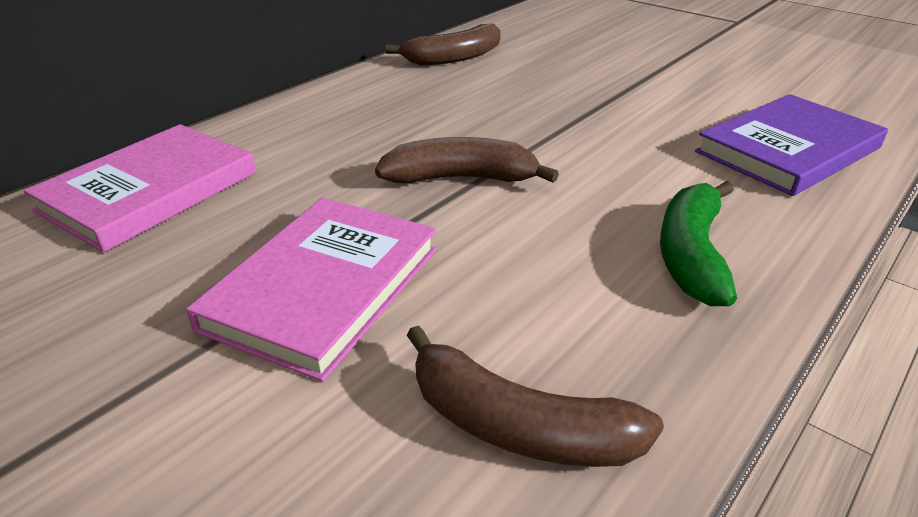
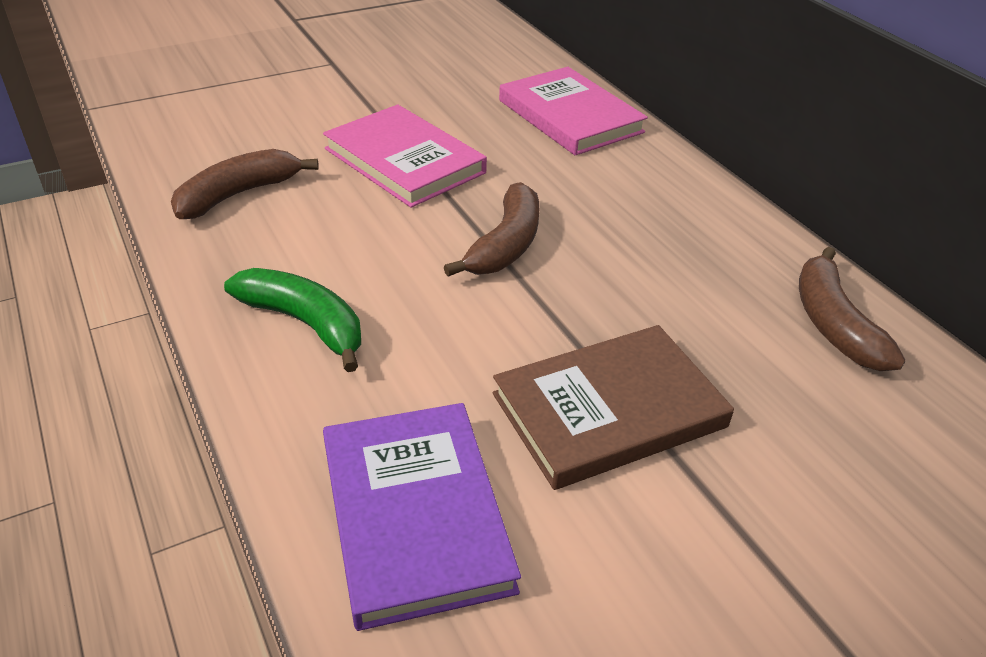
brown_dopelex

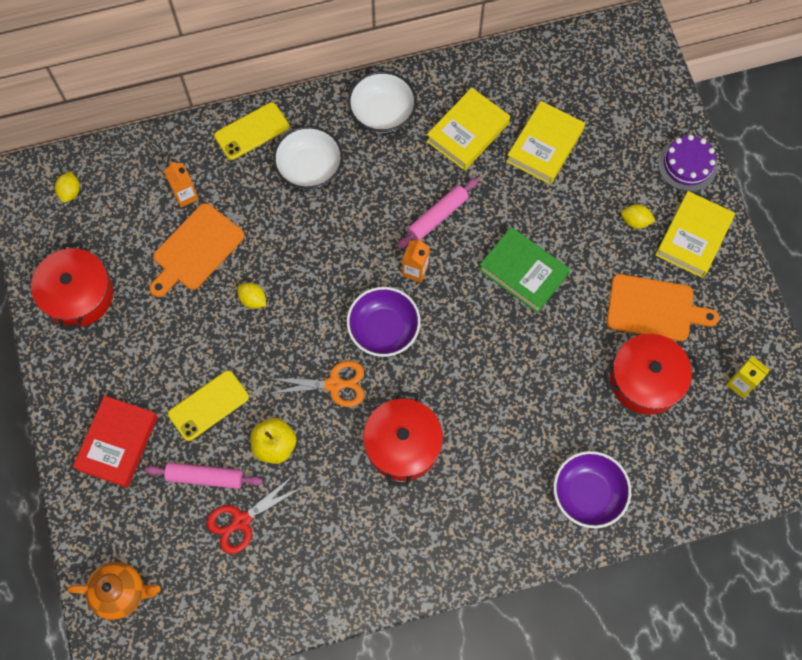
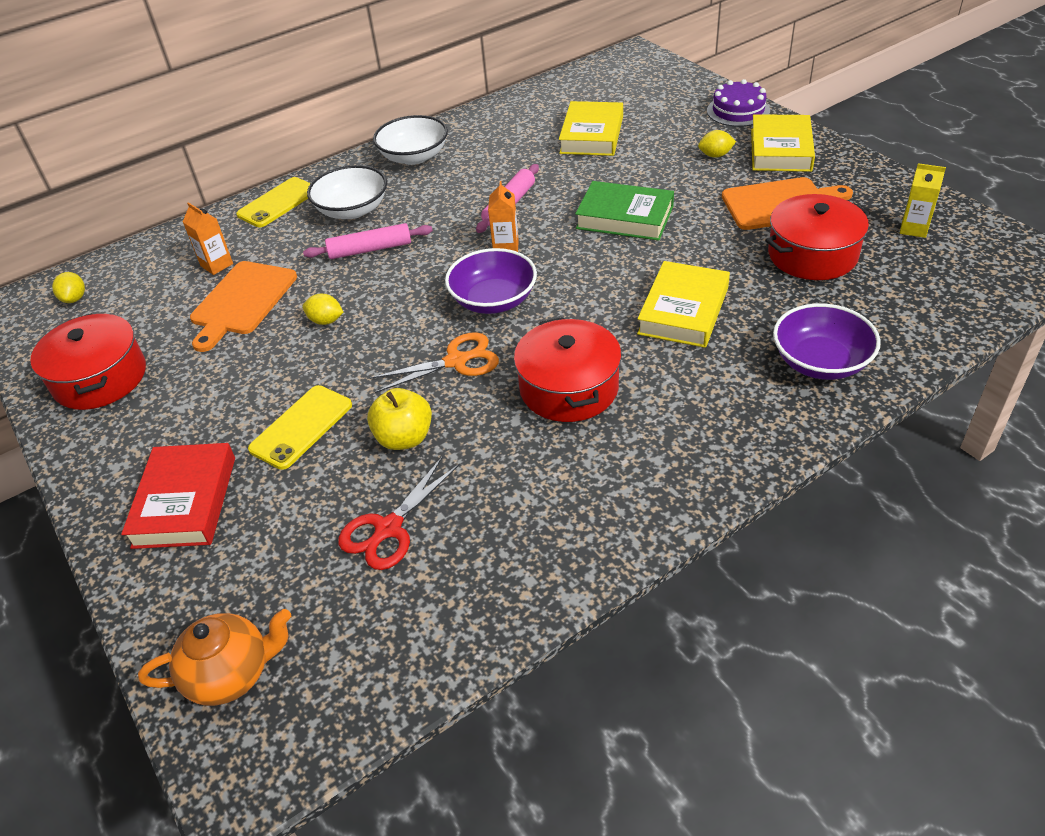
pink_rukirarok (1st from left)
yellow_dopelex (2nd from left)

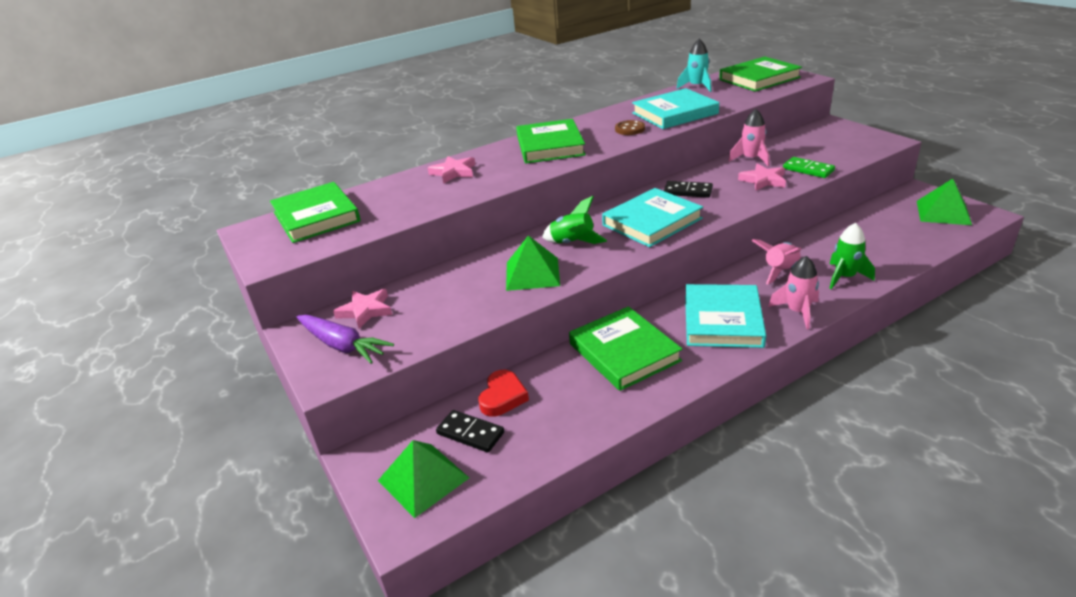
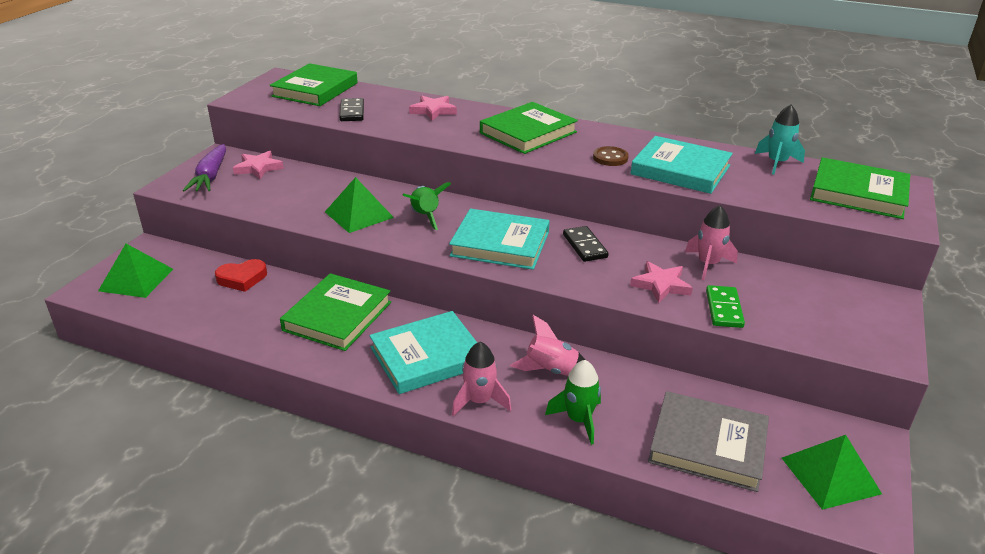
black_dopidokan (1st from left)
grey_dopelex

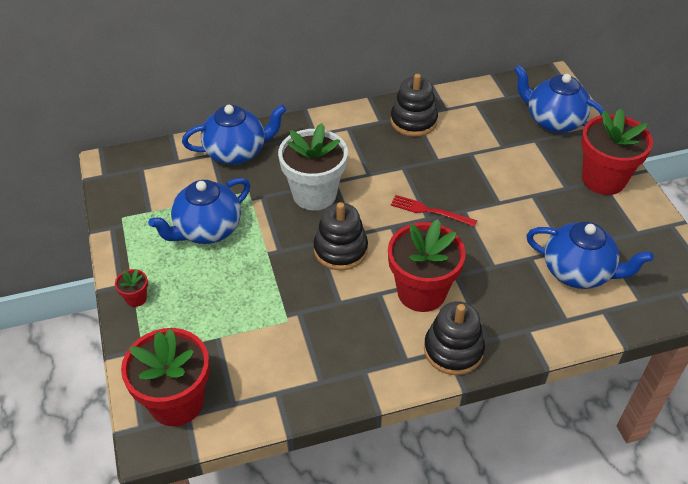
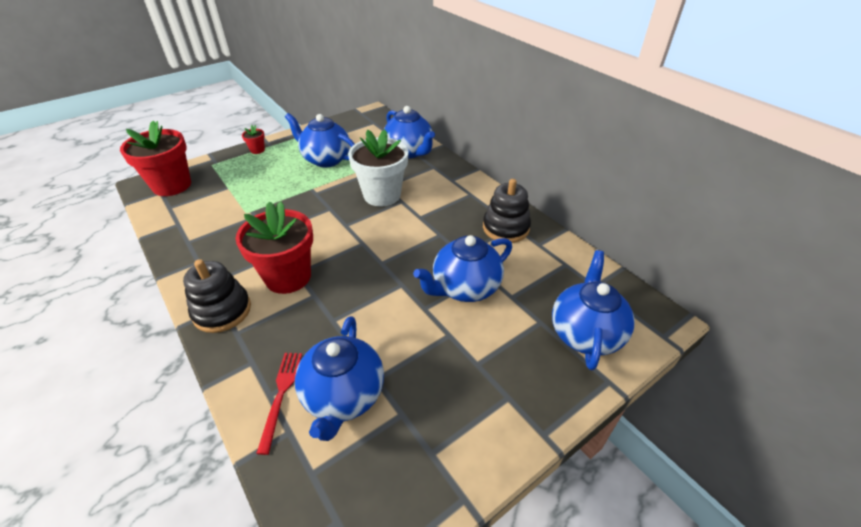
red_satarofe
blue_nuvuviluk (4th from left)
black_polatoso (1st from left in the first image)
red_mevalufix (4th from left in the first image)

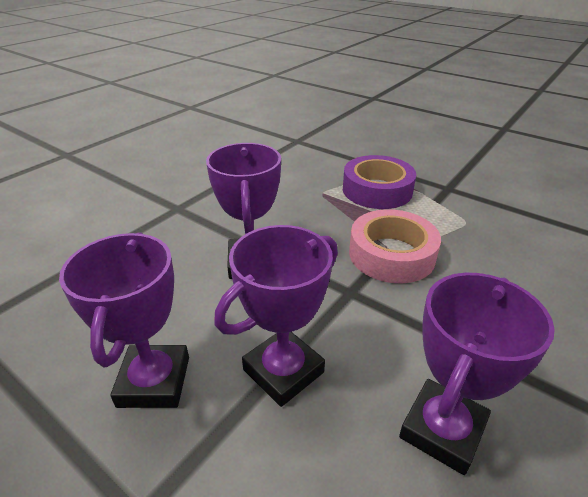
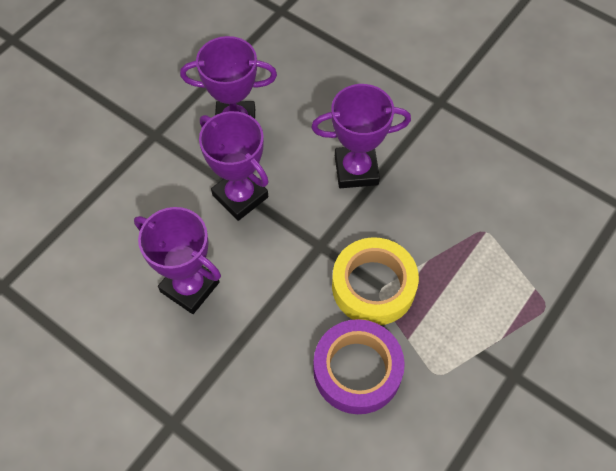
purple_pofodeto
yellow_pofodeto

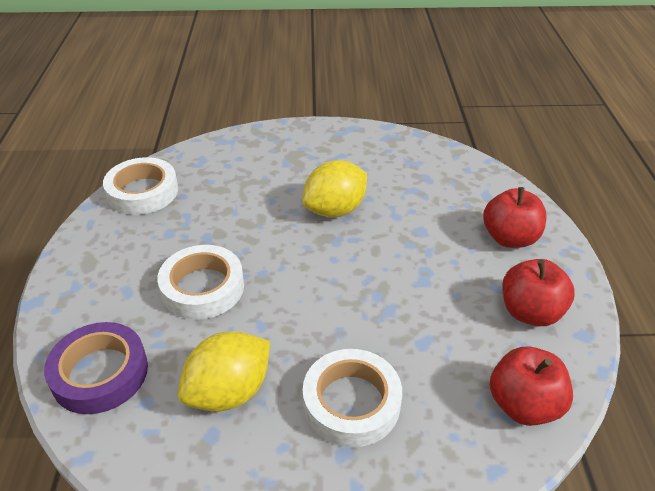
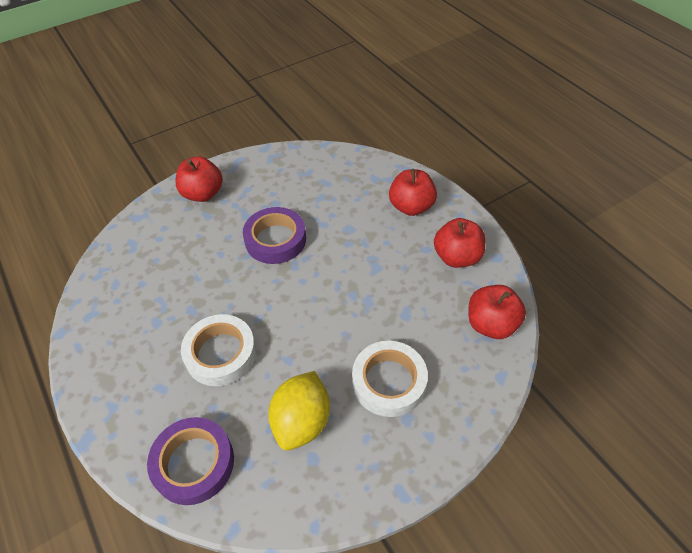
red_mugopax (1st from left)
purple_pofodeto (2nd from left)
white_pofodeto (1st from left in the first image)

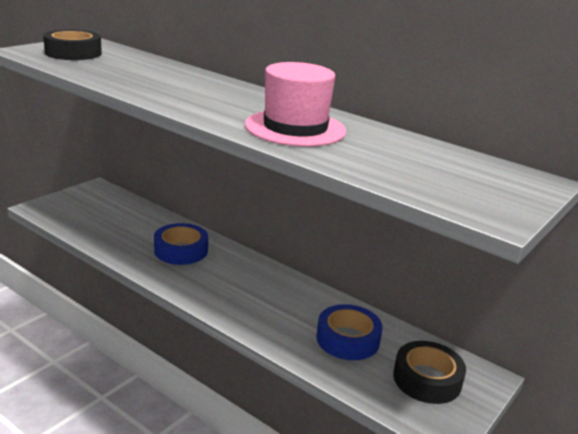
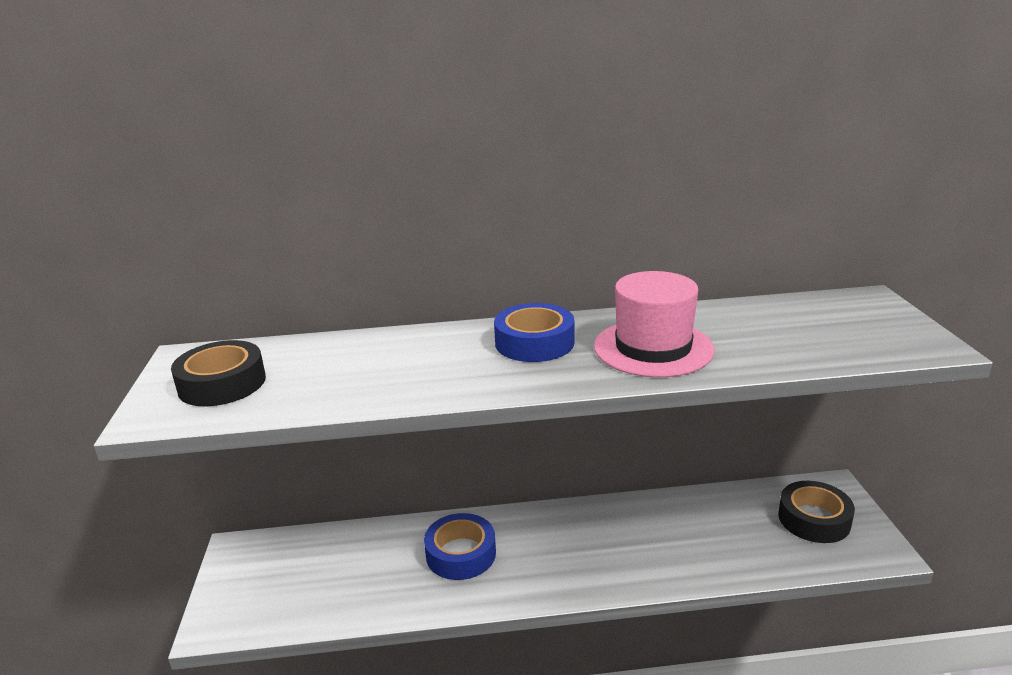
blue_pofodeto (2nd from left)

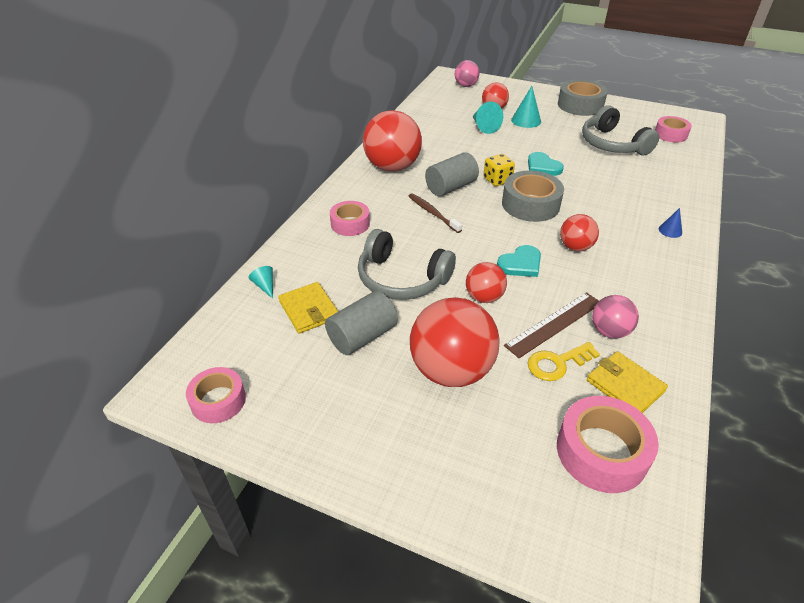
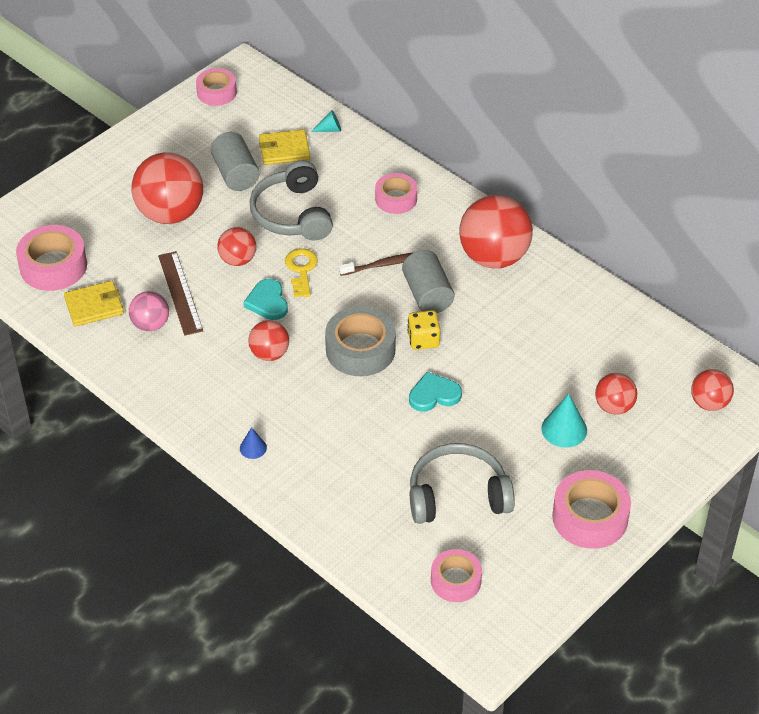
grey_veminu (1st from left)
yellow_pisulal
pink_pofodeto (5th from left)
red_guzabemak (6th from left)
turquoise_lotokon (2nd from left in the first image)

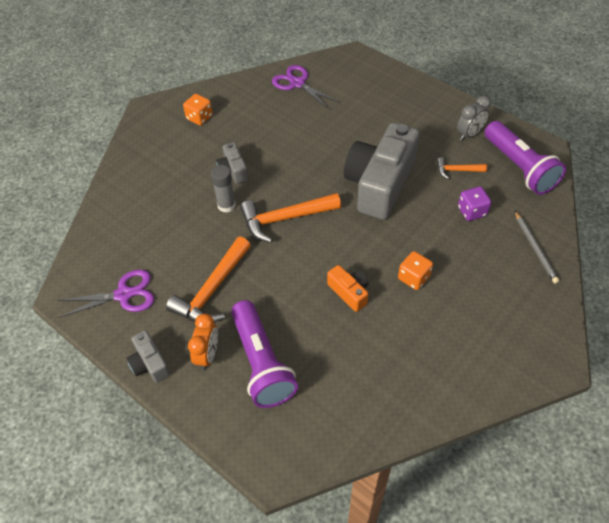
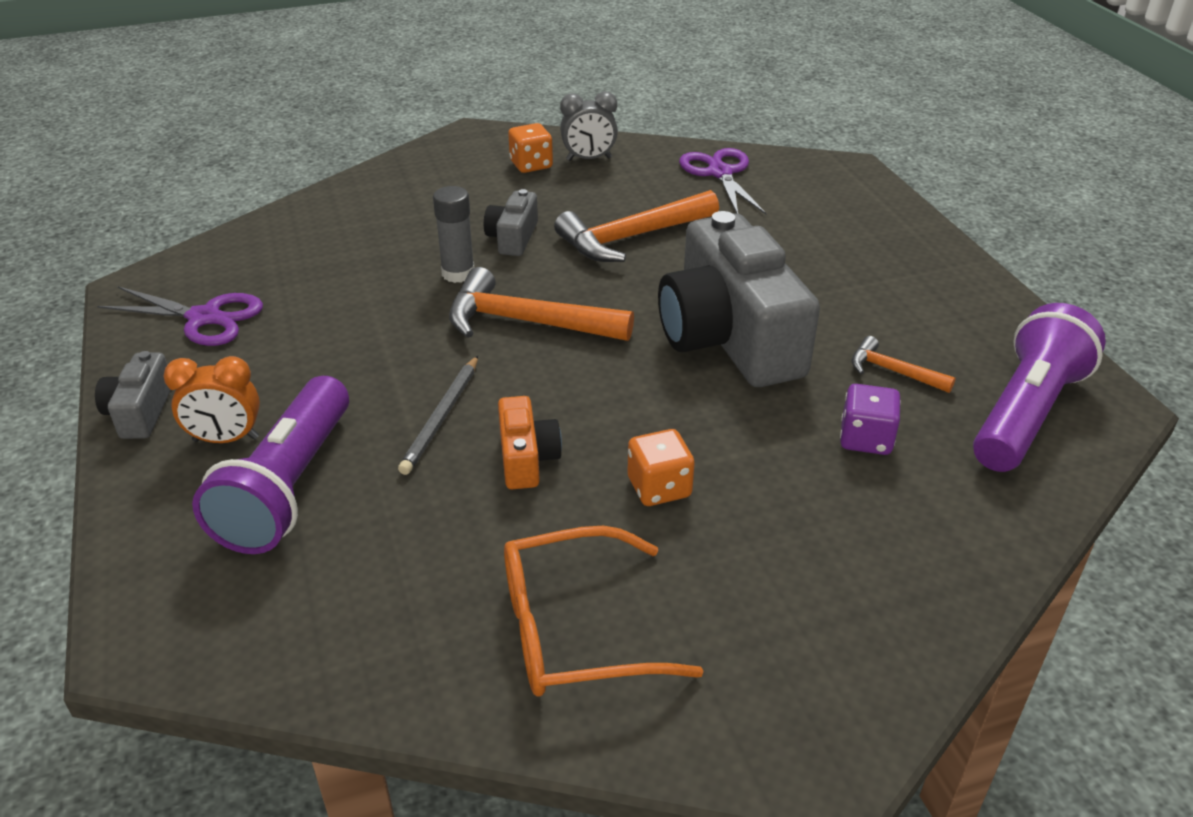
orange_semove
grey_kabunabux
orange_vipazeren
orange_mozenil (2nd from left)
grey_semove
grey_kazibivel (3rd from left)
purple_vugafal (2nd from left)

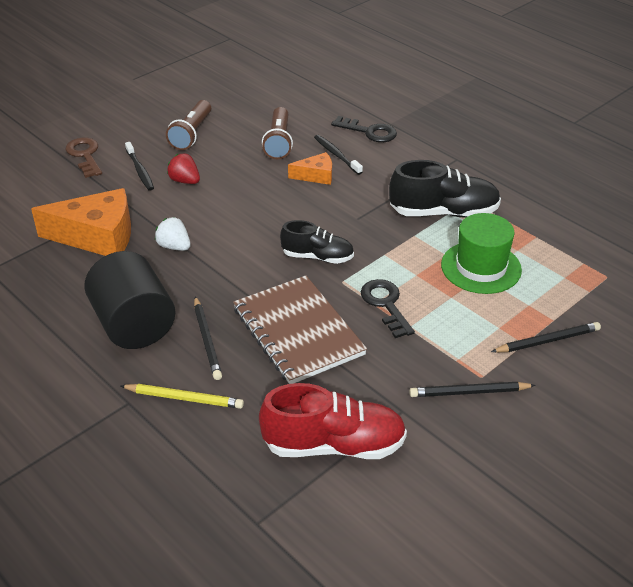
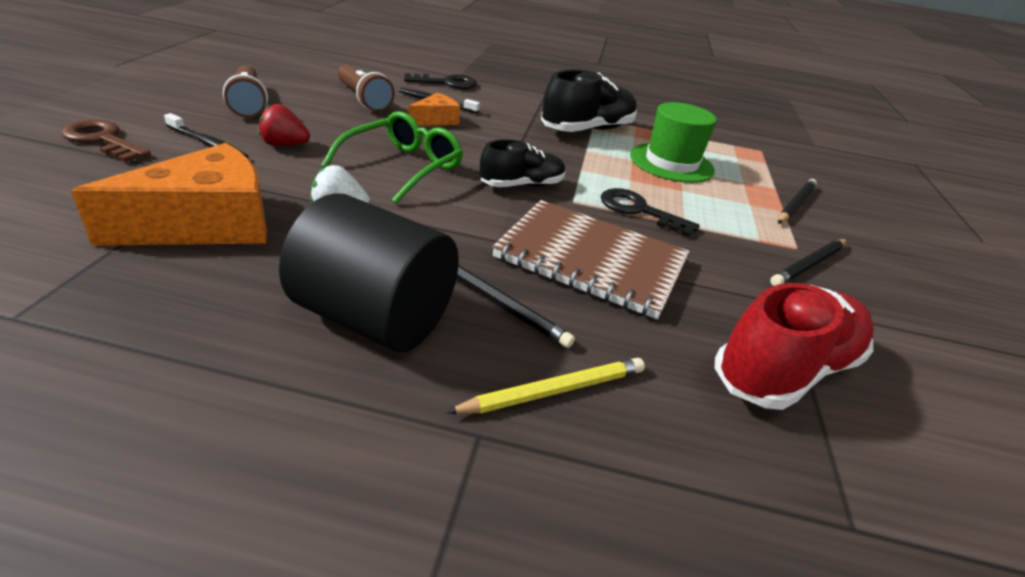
green_vipazeren

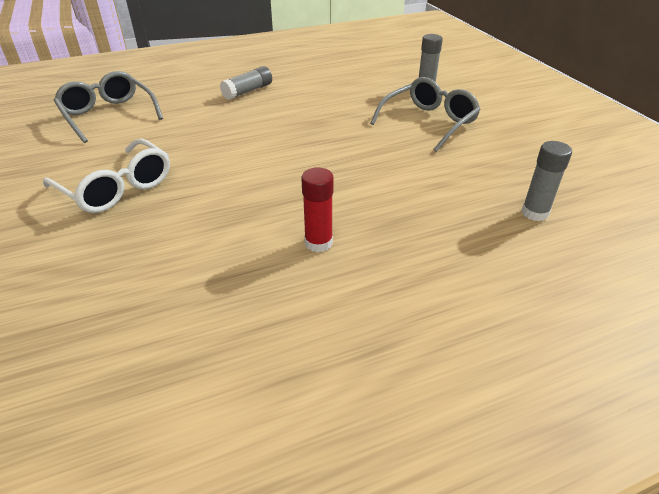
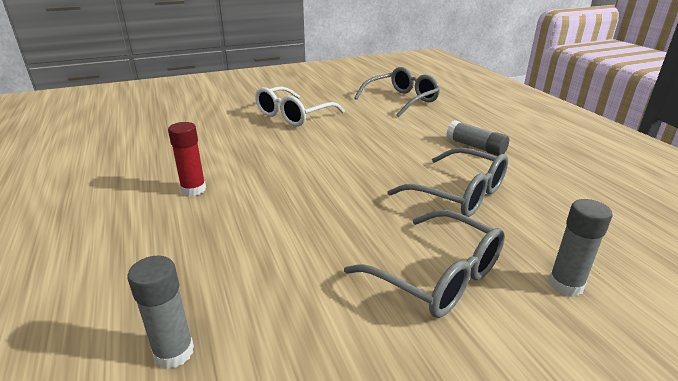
grey_vipazeren (3rd from left)

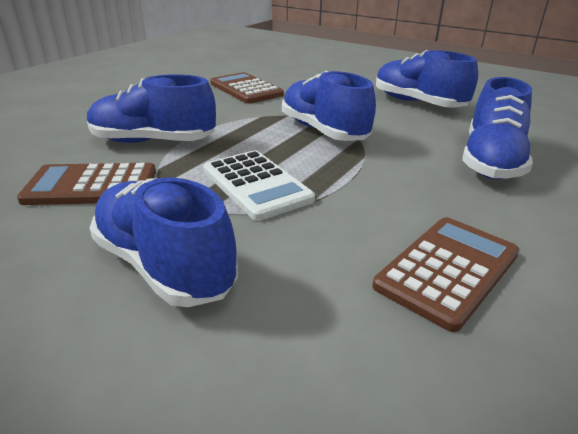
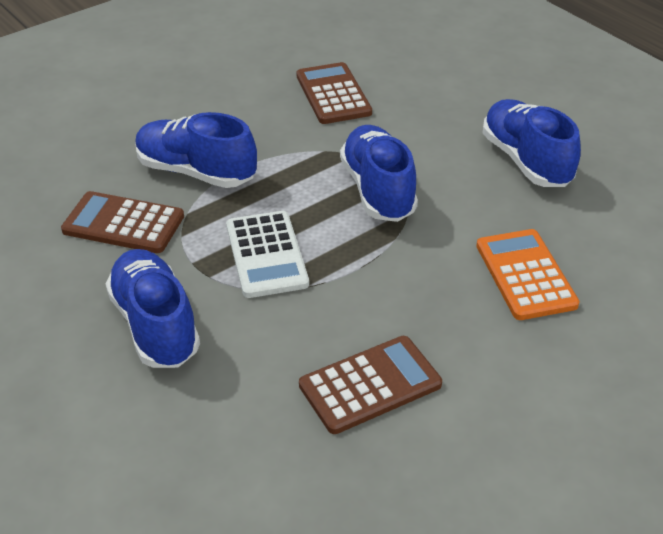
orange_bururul

